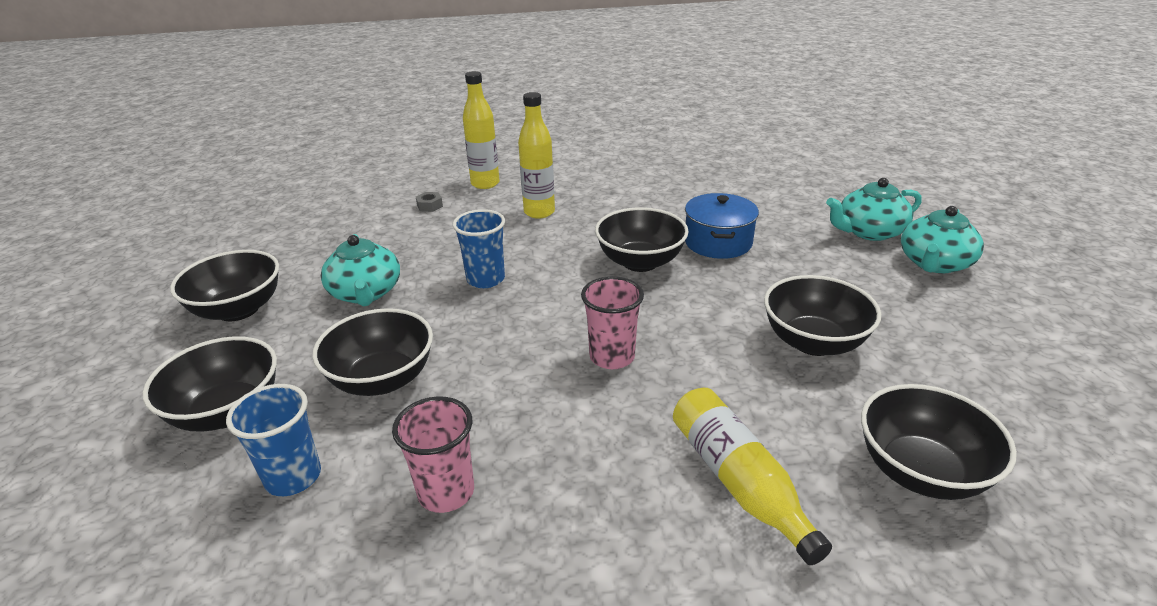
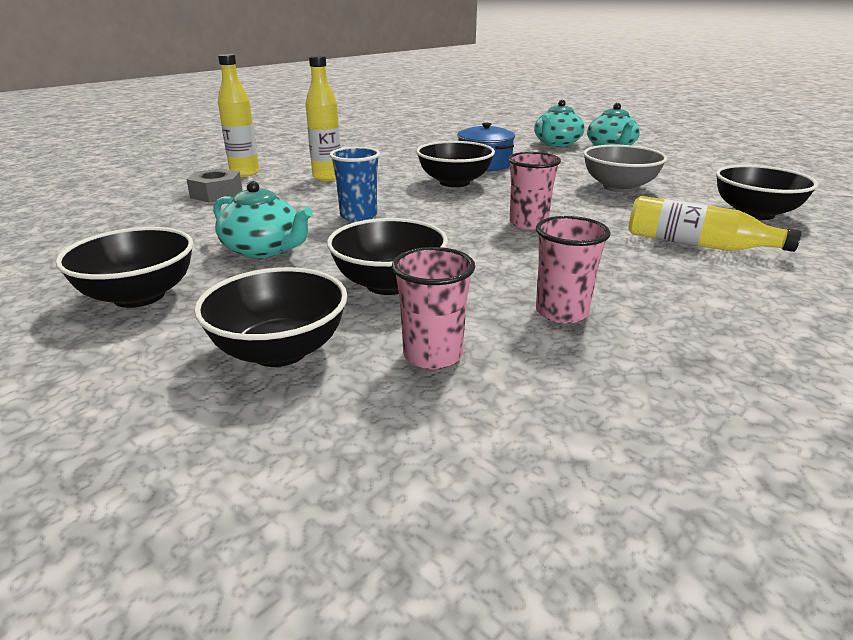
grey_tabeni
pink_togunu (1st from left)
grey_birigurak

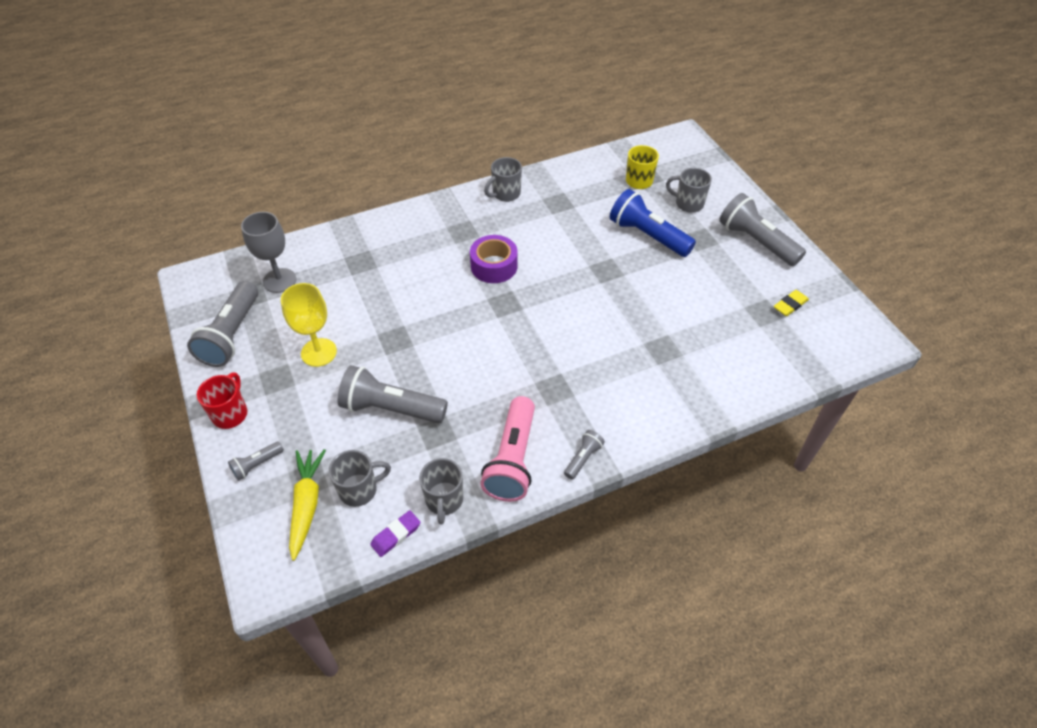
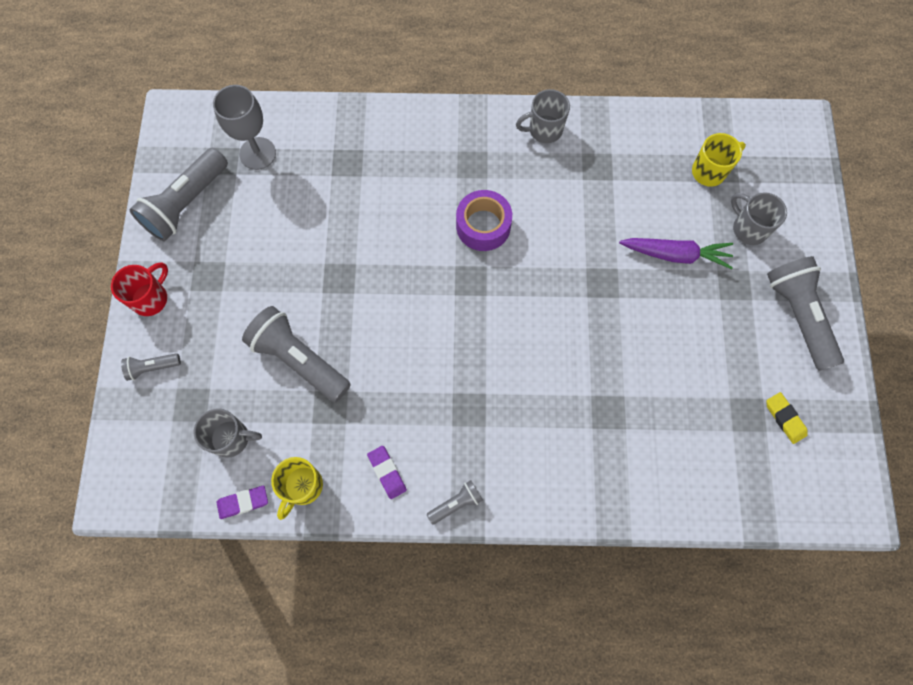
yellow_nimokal (1st from left)
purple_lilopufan (2nd from left)
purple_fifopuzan
yellow_lilopufan
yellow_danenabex
yellow_fifopuzan

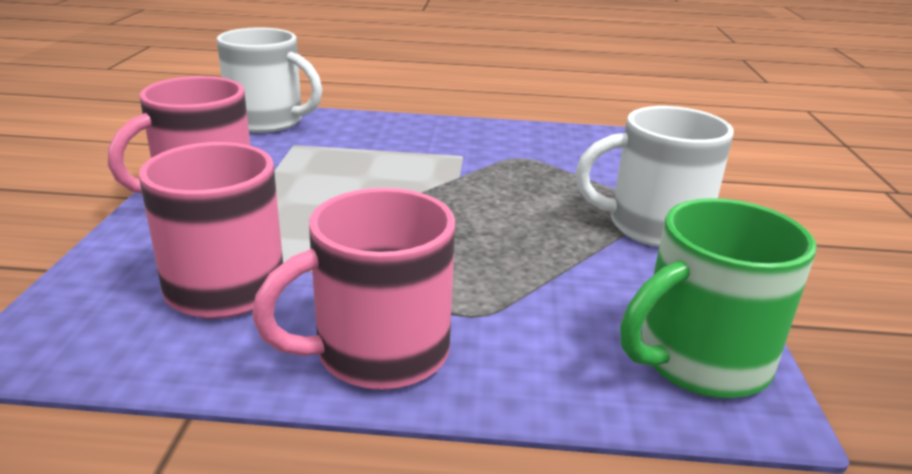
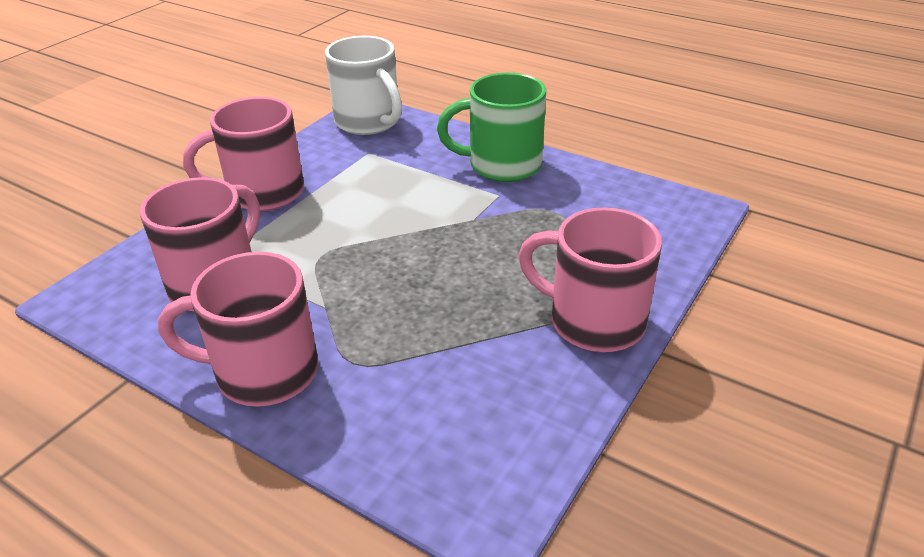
green_nimokal
pink_nimokal (4th from left)

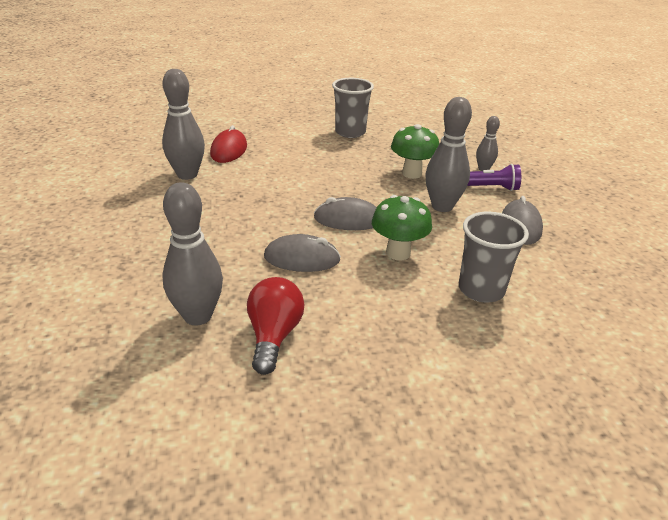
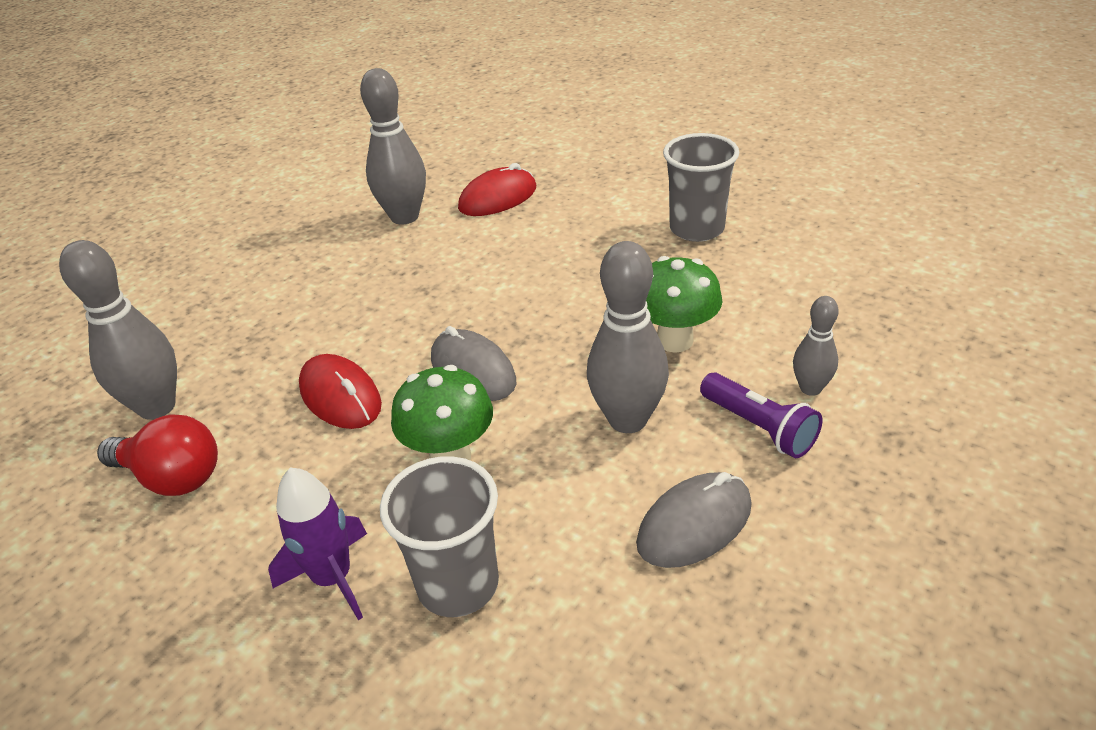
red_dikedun
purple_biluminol
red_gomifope (1st from left)

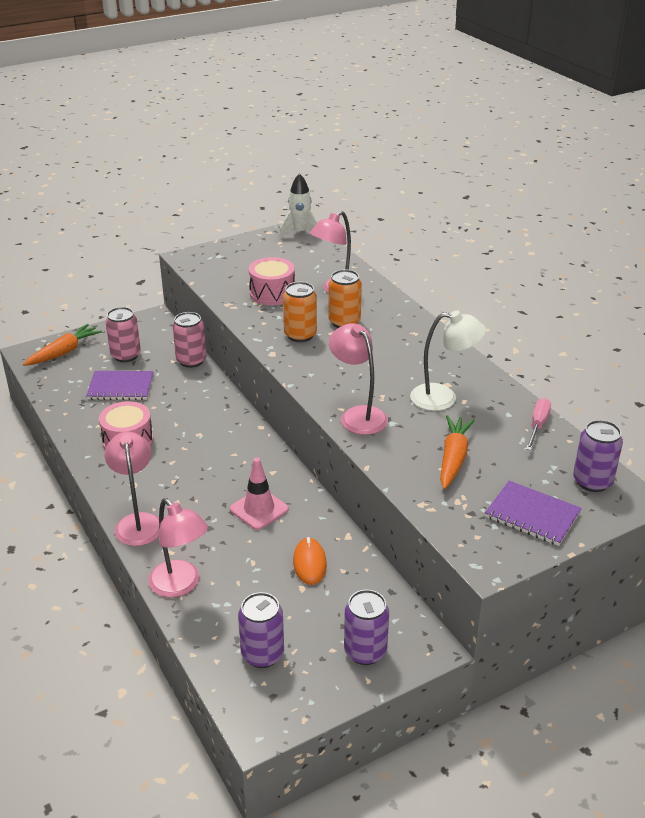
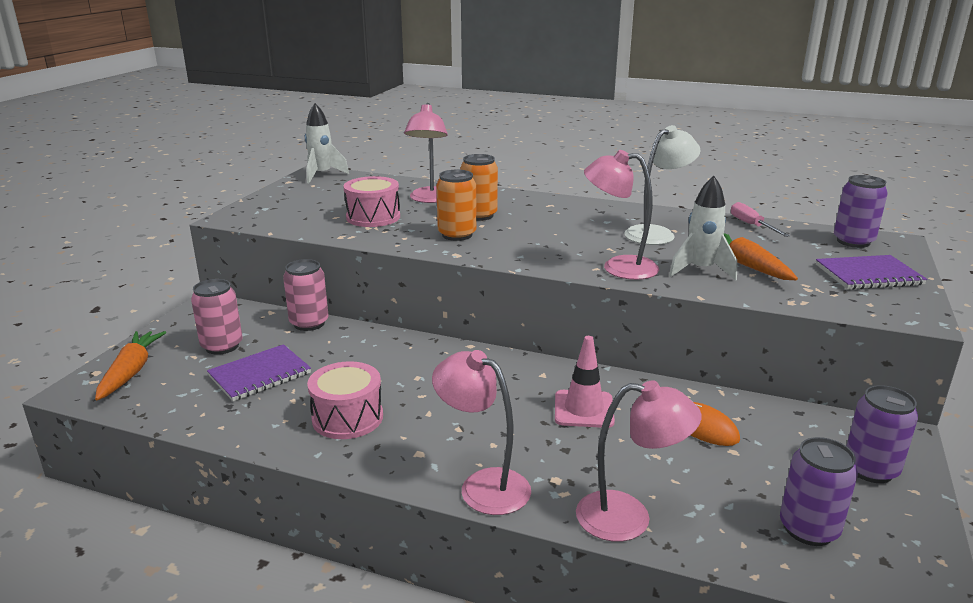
white_biluminol (2nd from left)

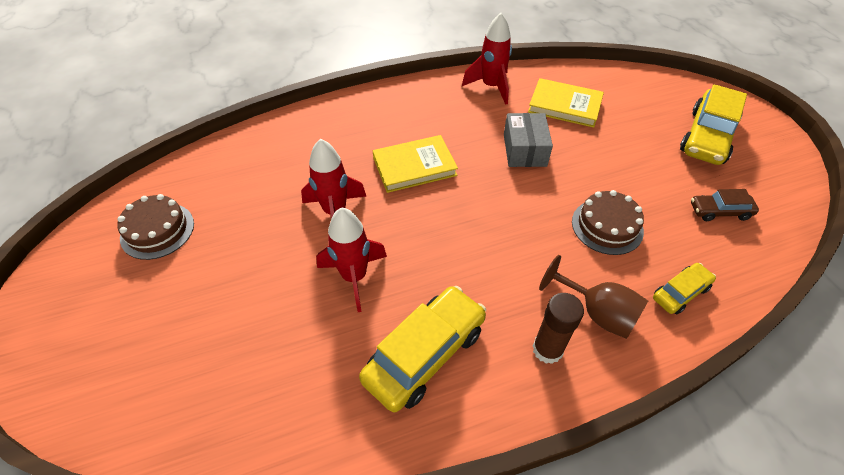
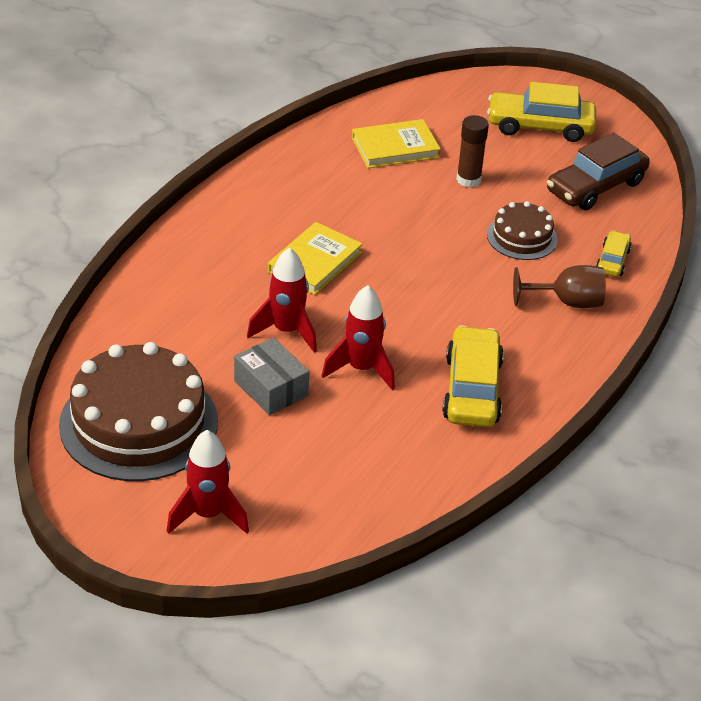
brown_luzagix (1st from left)
red_biluminol (1st from left)
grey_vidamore
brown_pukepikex
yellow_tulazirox (2nd from left)
brown_tulazirox

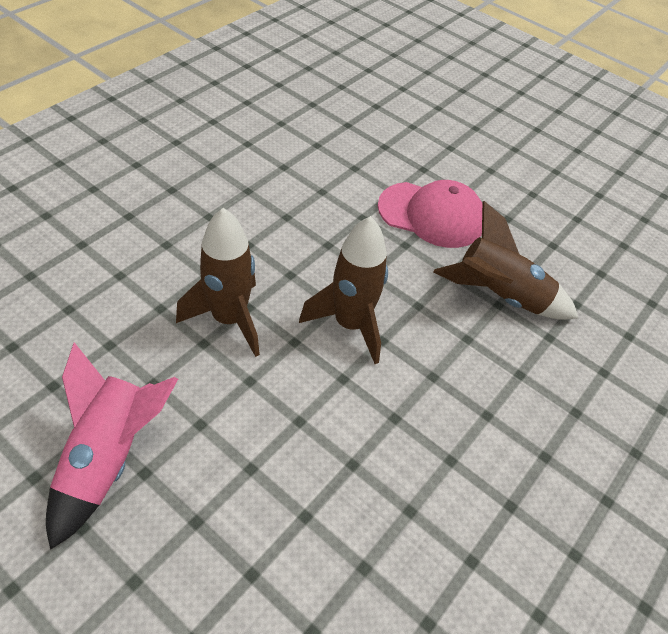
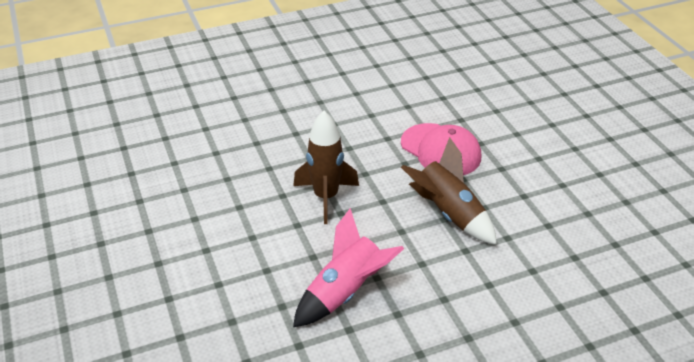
pink_biluminol
brown_biluminol (1st from left in the first image)

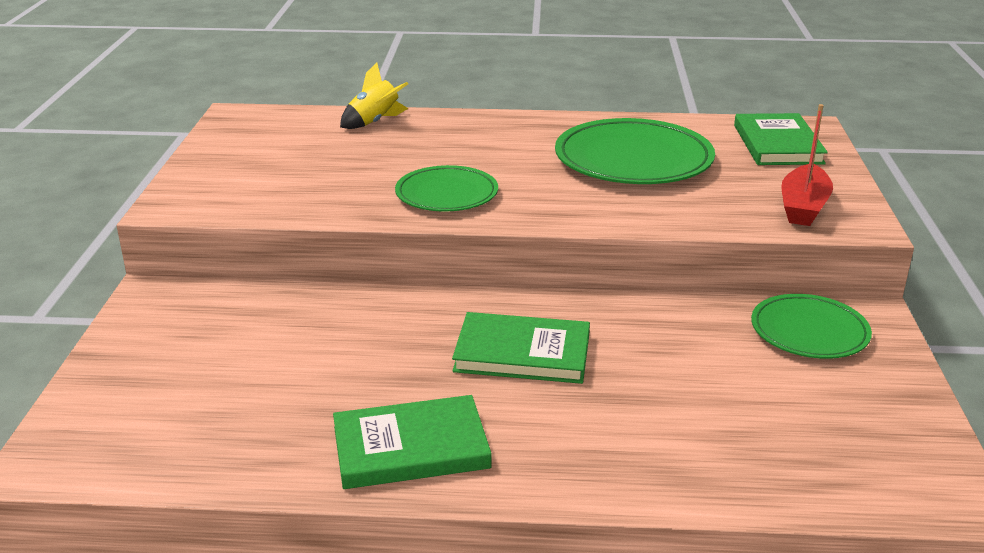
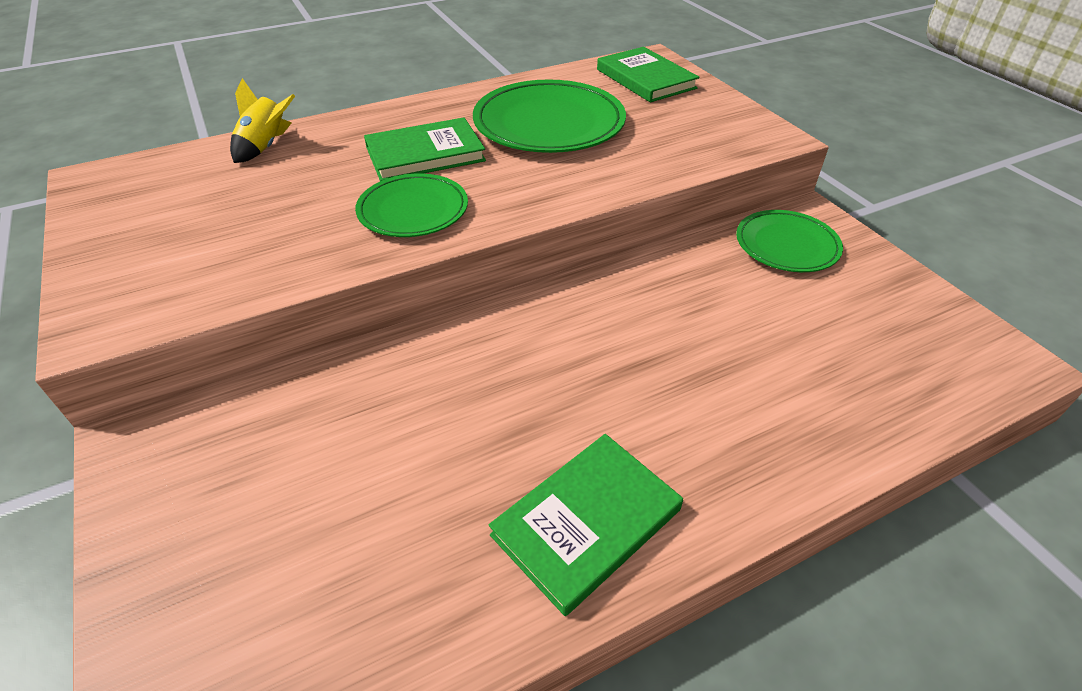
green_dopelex (1st from left)
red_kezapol

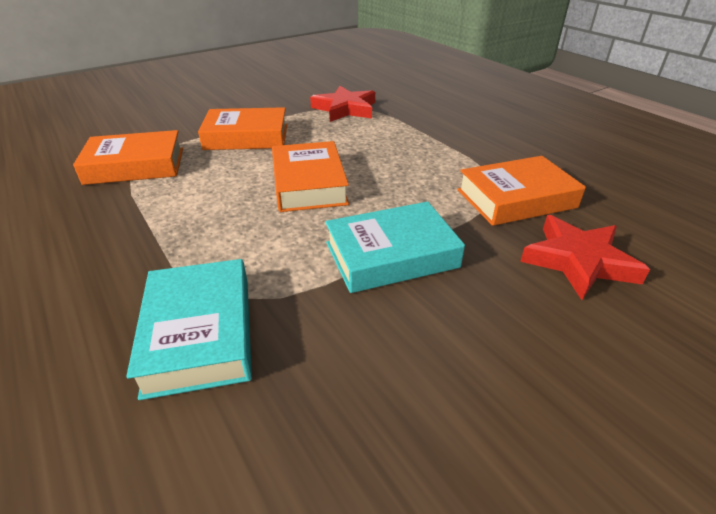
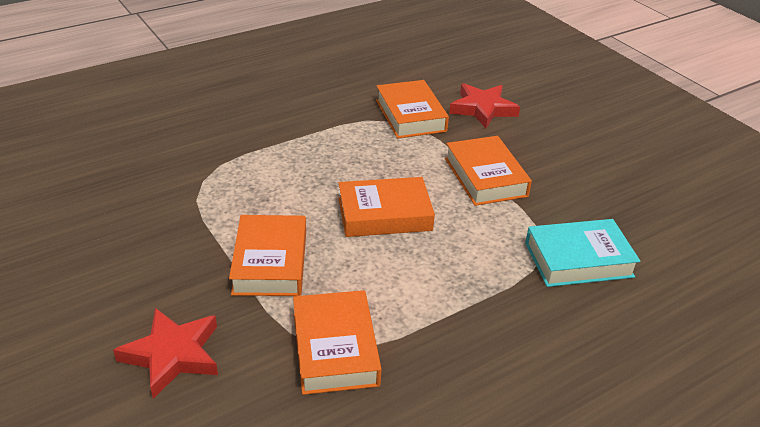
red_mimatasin (1st from left)
orange_dopelex (5th from left)

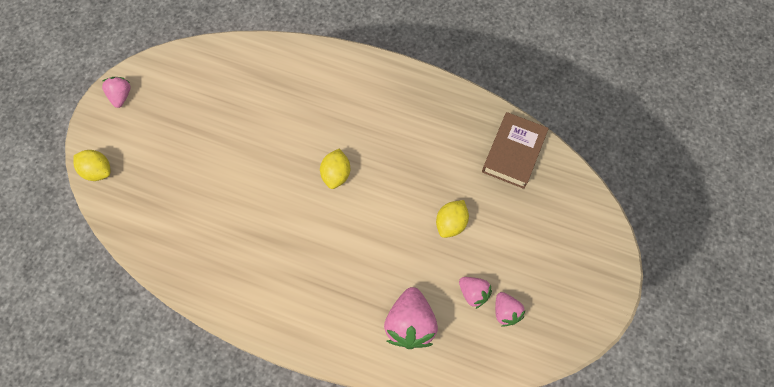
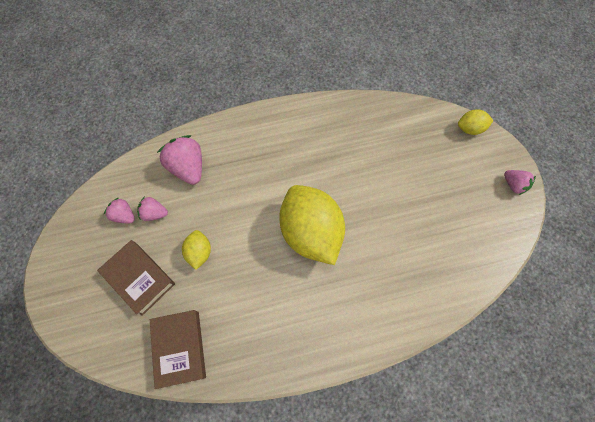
brown_dopelex (1st from left)
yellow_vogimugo (2nd from left)

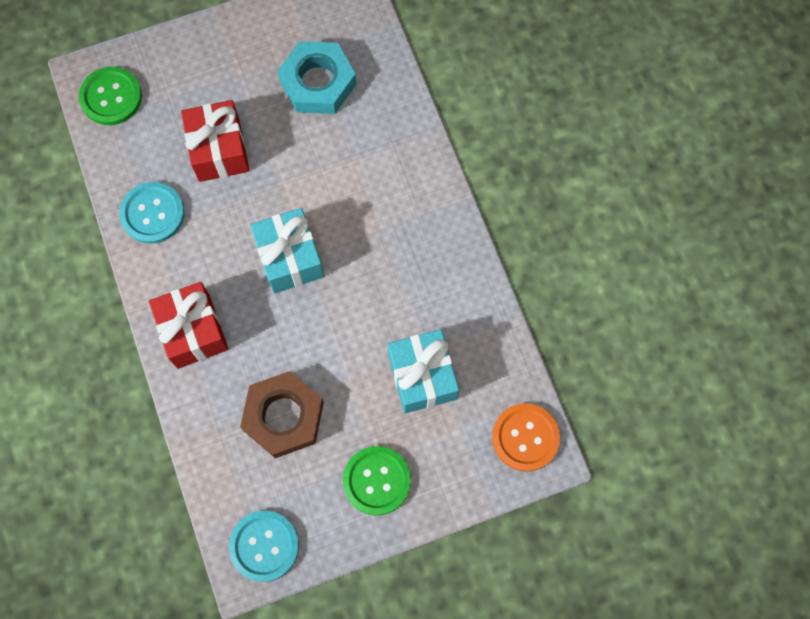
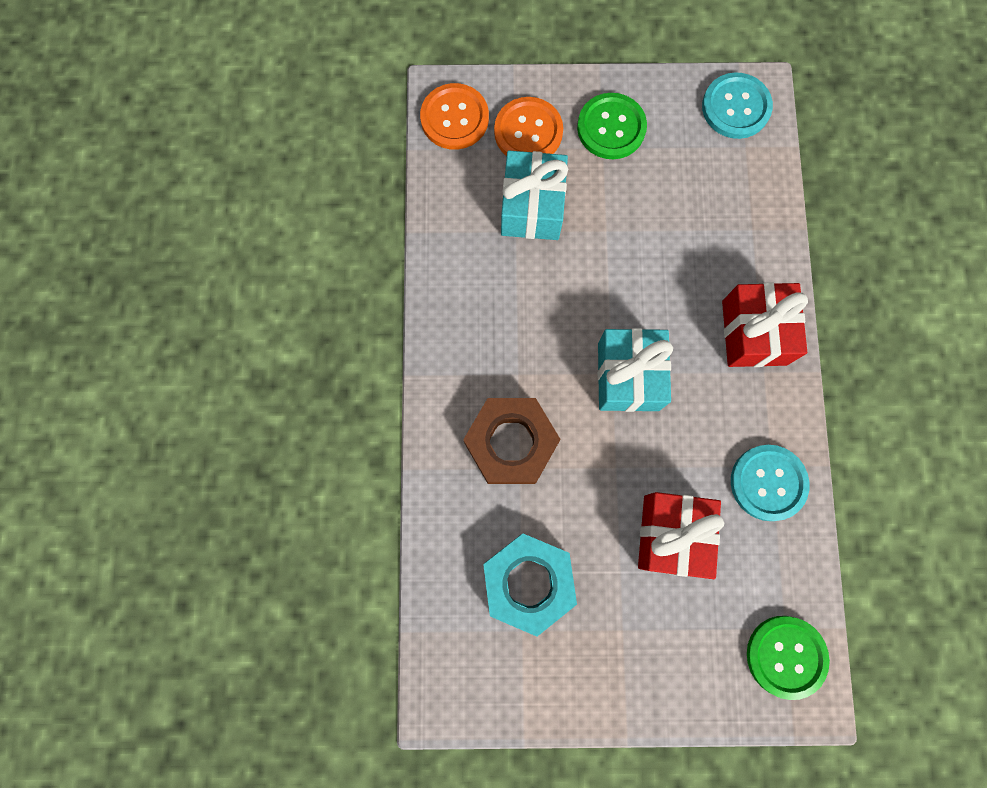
brown_tabeni
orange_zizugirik (2nd from left)

